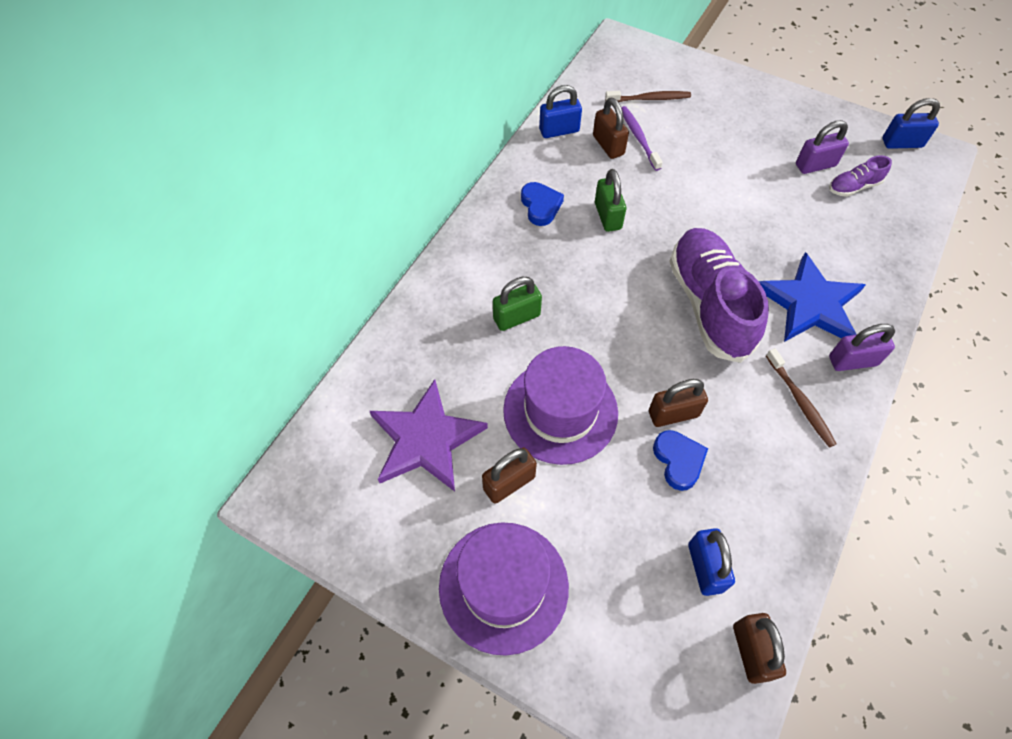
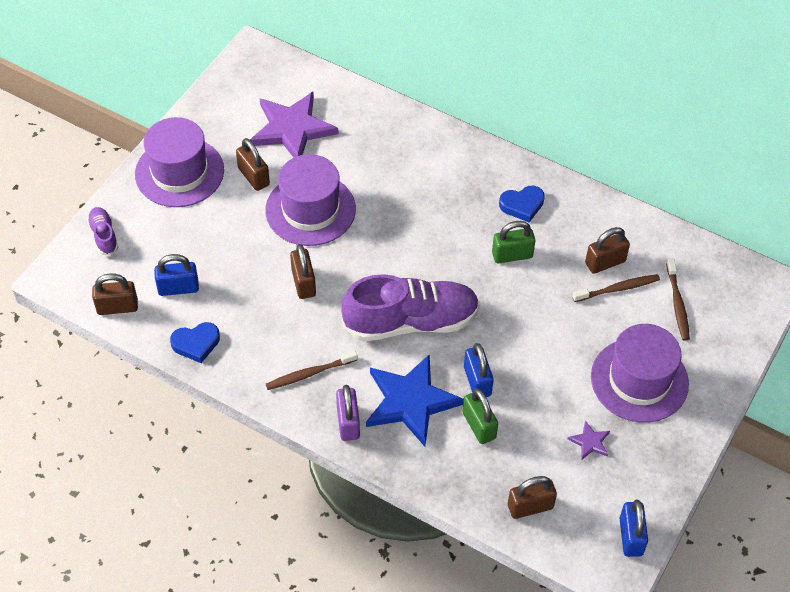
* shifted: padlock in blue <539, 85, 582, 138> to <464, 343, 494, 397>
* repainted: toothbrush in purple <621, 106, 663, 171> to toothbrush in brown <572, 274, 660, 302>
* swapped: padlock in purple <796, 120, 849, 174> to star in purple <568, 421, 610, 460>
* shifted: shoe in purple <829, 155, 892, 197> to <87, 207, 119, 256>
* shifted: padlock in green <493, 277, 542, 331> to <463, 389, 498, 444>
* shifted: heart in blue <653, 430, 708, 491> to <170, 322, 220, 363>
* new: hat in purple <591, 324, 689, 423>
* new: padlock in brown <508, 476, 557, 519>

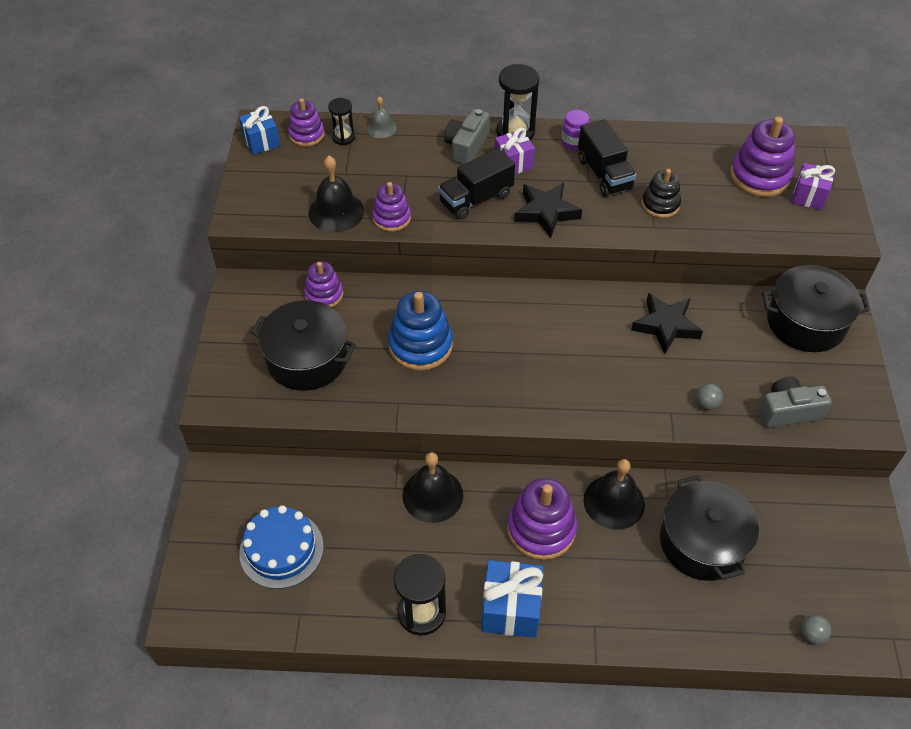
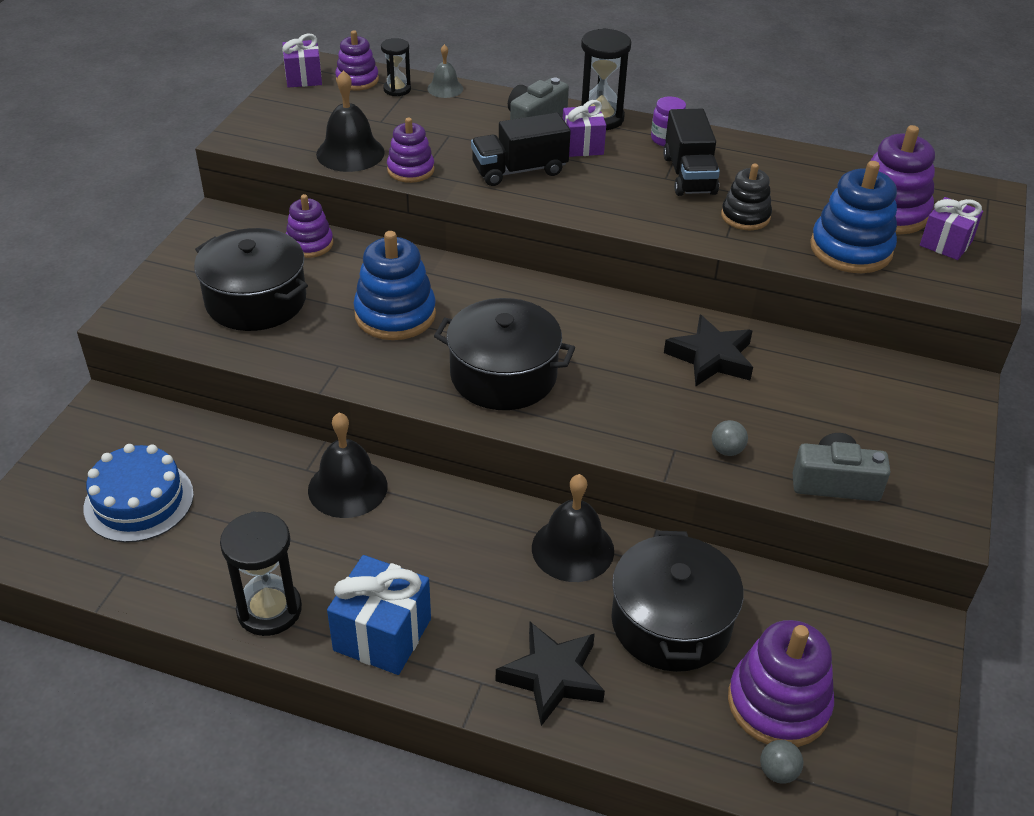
* repainted: gift in blue <239, 106, 280, 155> to gift in purple <282, 34, 322, 88>
* shifted: star in black <514, 183, 582, 238> to <496, 622, 605, 726>
* shifted: pot in black <762, 265, 870, 352> to <434, 298, 575, 410>
* shifted: stacking toy in purple <507, 478, 577, 560> to <728, 620, 834, 747>
* new: stacking toy in blue <810, 161, 897, 273>

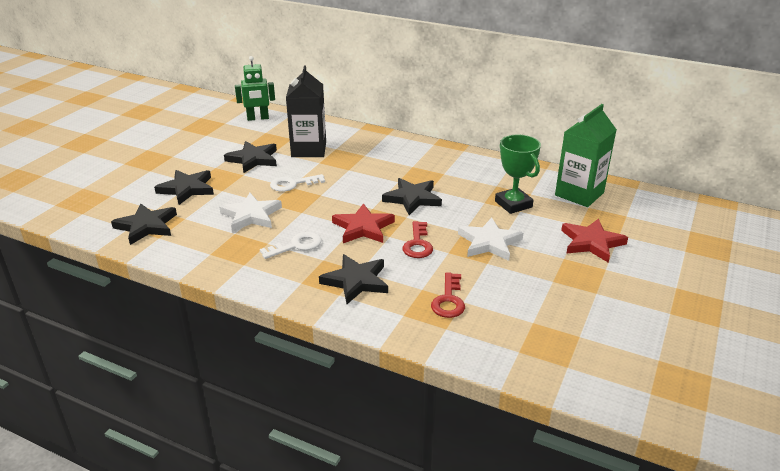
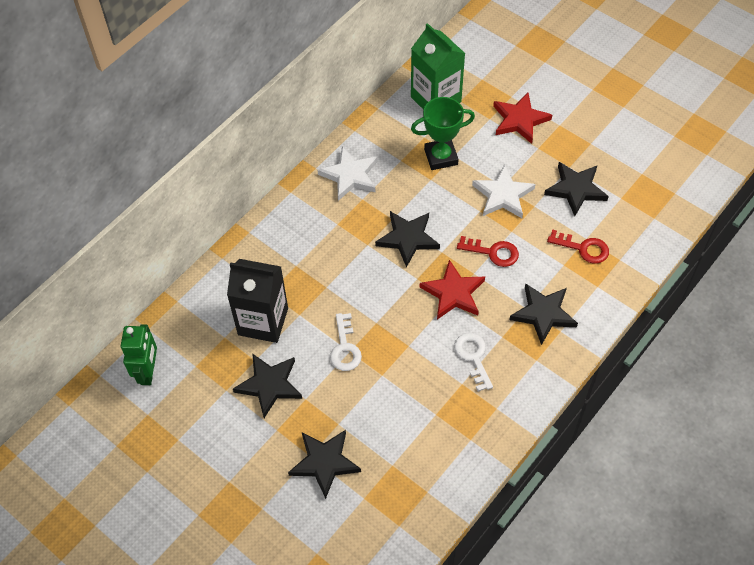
* shifted: star in white <219, 193, 282, 232> to <318, 146, 378, 201>
* shifted: star in black <111, 204, 177, 245> to <544, 162, 609, 216>

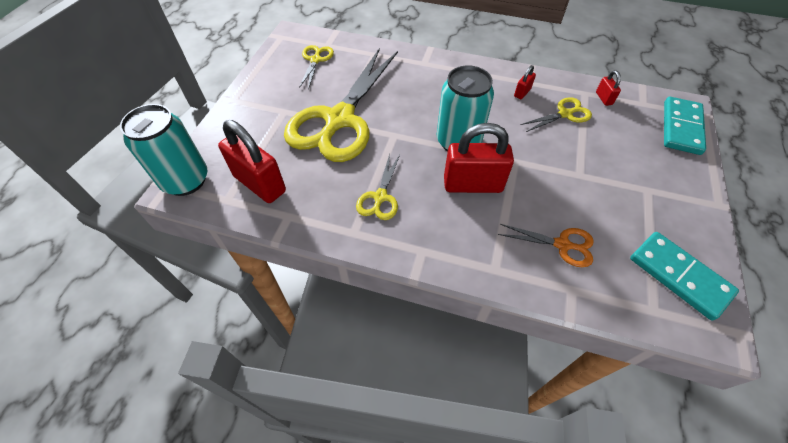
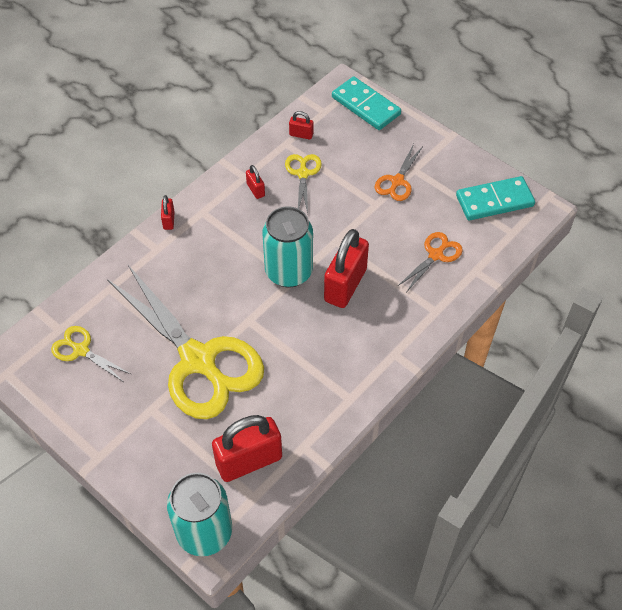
* gone: scissors in yellow <356, 154, 400, 220>
* new: scissors in orange <375, 144, 423, 201>
* new: padlock in red <161, 195, 175, 230>

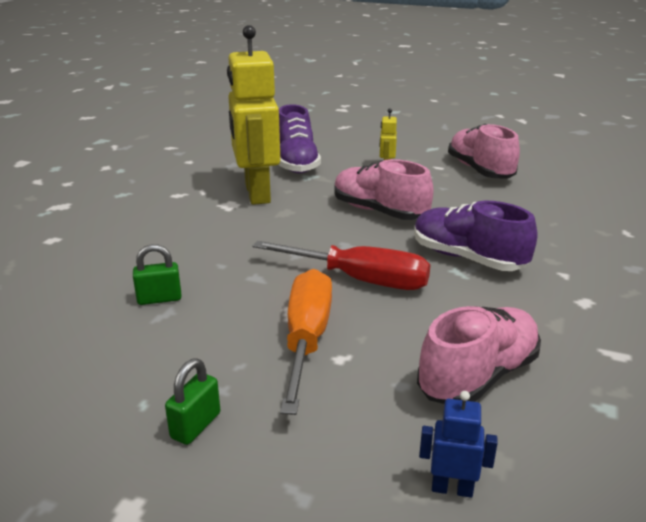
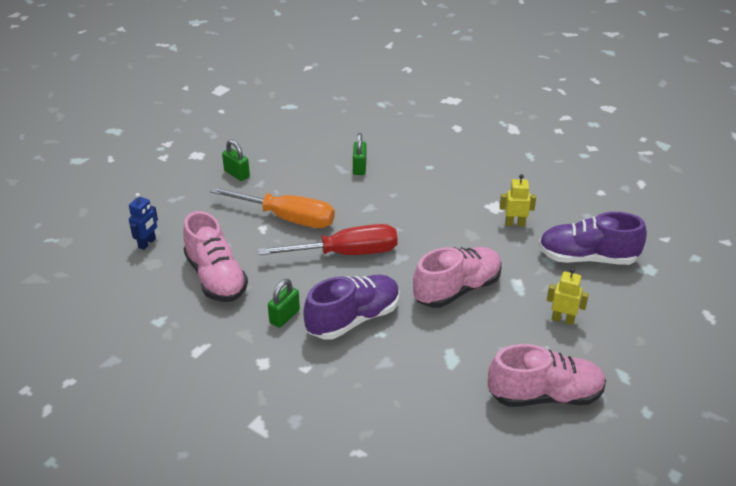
* scaled: robot in yellow <227, 25, 281, 205> = <500, 174, 536, 227> x0.41
* rotated: screwdriver in red <252, 241, 430, 290> = <258, 224, 398, 255> 135 degrees counterclockwise
* new: padlock in green <268, 279, 300, 328>

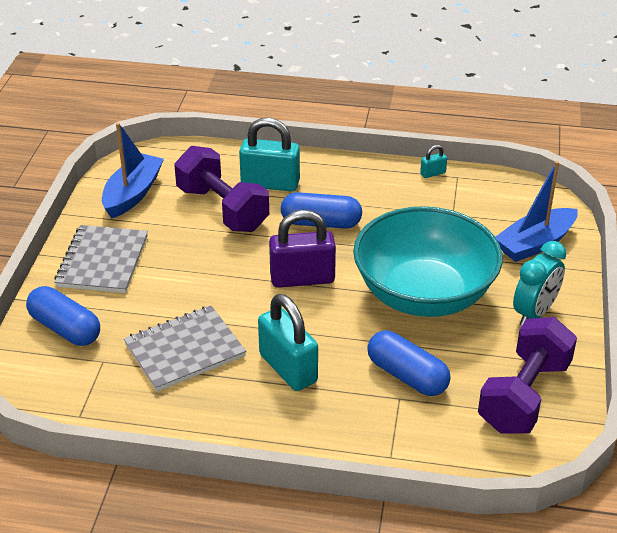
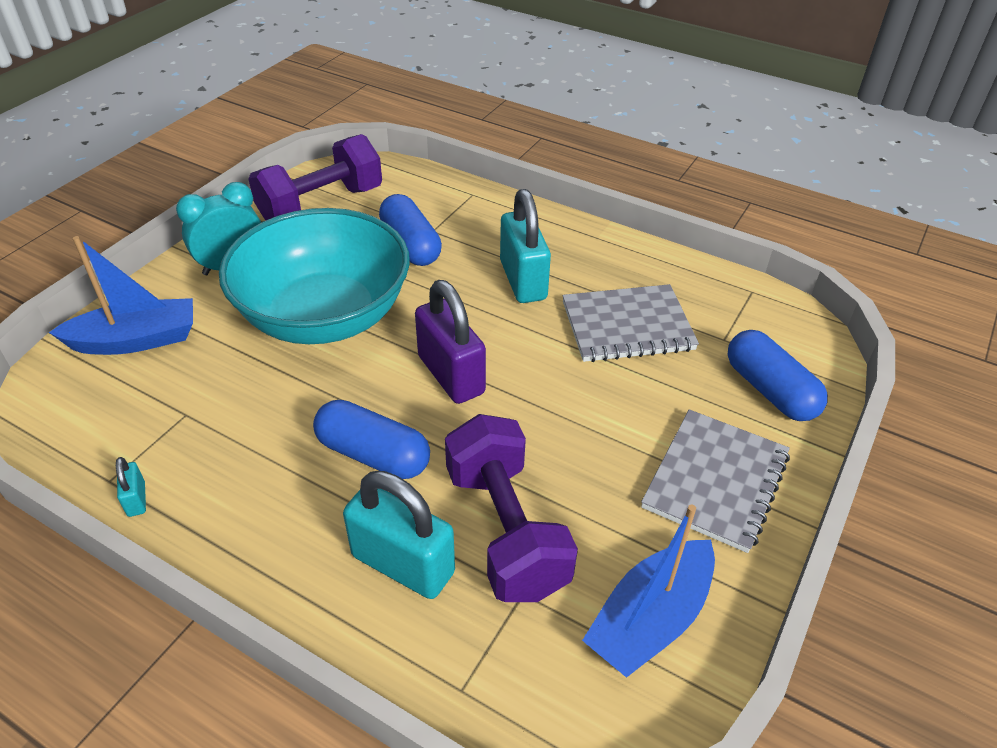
* rotated: padlock in turquoise <420, 145, 447, 178> = <116, 457, 146, 517> 75 degrees clockwise
* rotated: padlock in purple <269, 210, 336, 288> = <415, 280, 486, 404> 45 degrees clockwise

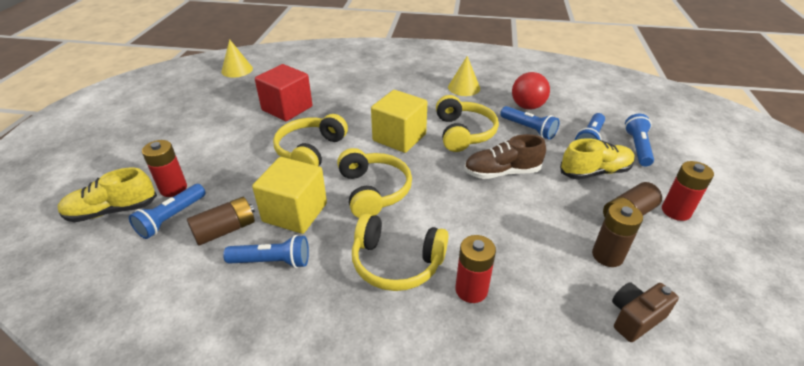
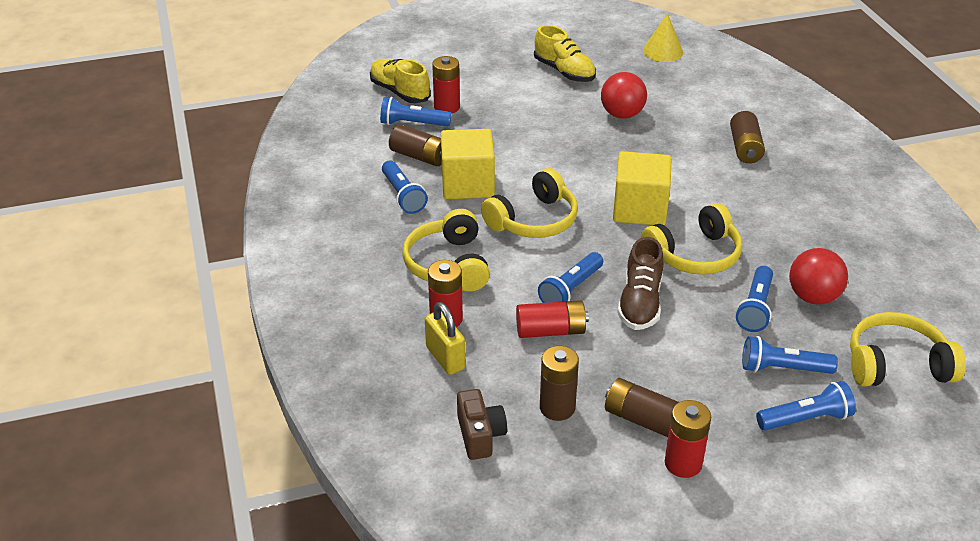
* gone: cone in yellow <448, 56, 480, 96>
* swapped: cube in red <255, 64, 312, 121> to ball in red <601, 72, 647, 119>
* shifted: headphones in yellow <273, 114, 348, 166> to <850, 312, 966, 387>
* rotated: shoe in brown <464, 134, 546, 179> = <617, 237, 664, 330> 135 degrees counterclockwise
* shifted: shoe in yellow <560, 138, 635, 180> to <534, 25, 596, 82>
* rotated: camera in brown <612, 282, 679, 342> = <457, 389, 507, 460> 45 degrees clockwise
* new: battery in brown <730, 111, 765, 163>
* new: flashlight in blue <538, 252, 603, 303>
* new: battery in red <516, 300, 589, 338>
* new: padlock in yellow <425, 302, 466, 375>

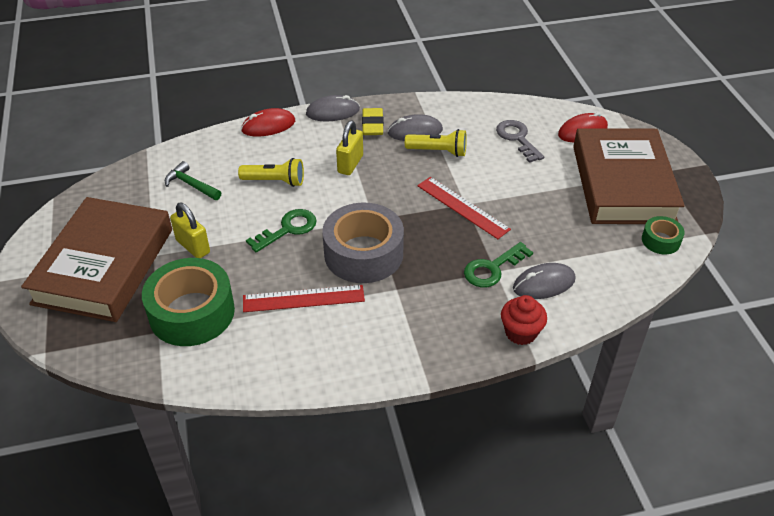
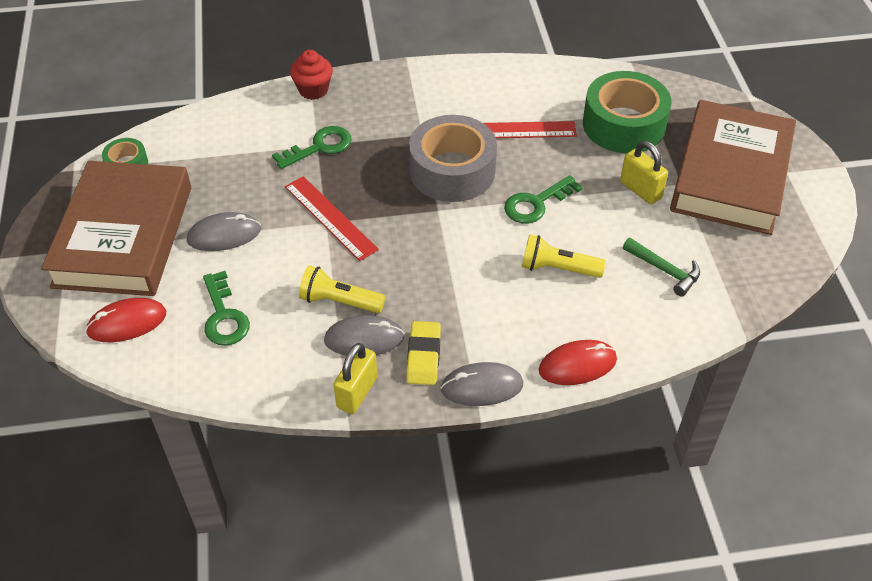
* repainted: key in grey <496, 120, 544, 163> to key in green <203, 271, 250, 346>
* shifted: padlock in yellow <336, 121, 363, 175> to <333, 343, 377, 414>
* shifted: mouse in grey <513, 263, 575, 299> to <187, 212, 261, 251>

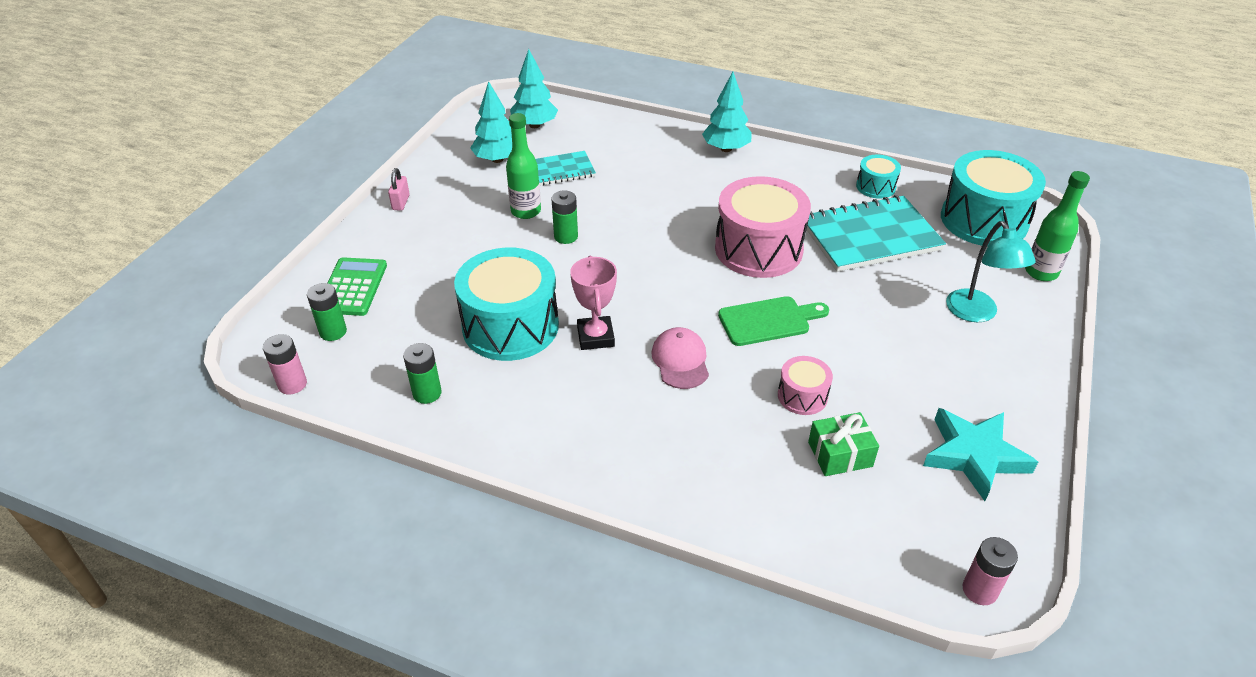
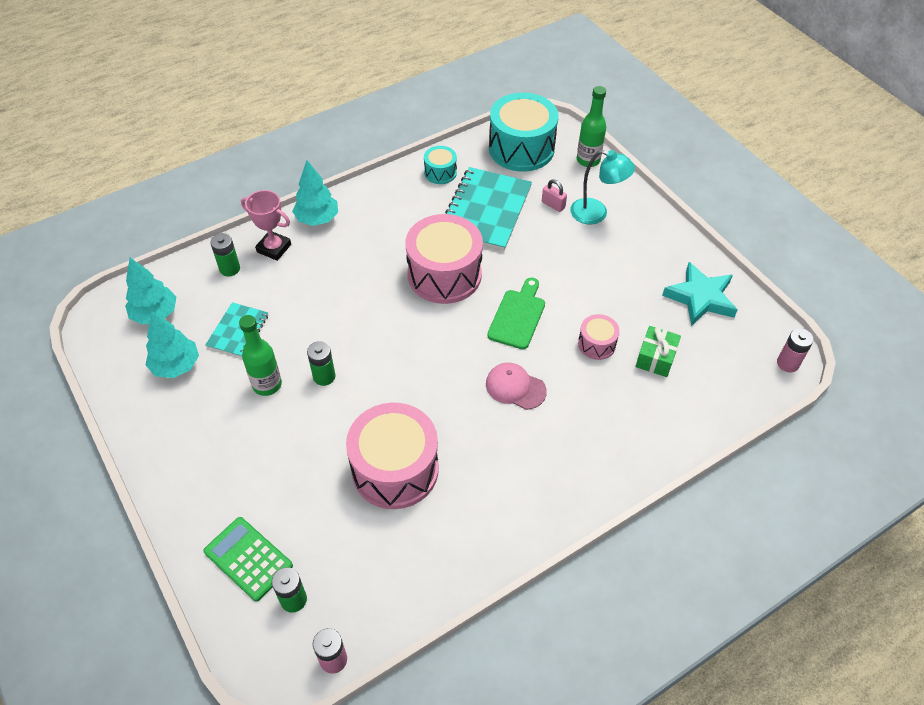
* shifted: padlock in pink <388, 168, 410, 210> to <542, 179, 567, 212>
* repainted: drum in turquoise <454, 248, 559, 361> to drum in pink <346, 403, 439, 509>
* shifted: trophy in pink <570, 256, 617, 350> to <241, 190, 291, 261>
* shifted: battery in green <403, 343, 442, 404> to <210, 233, 240, 276>

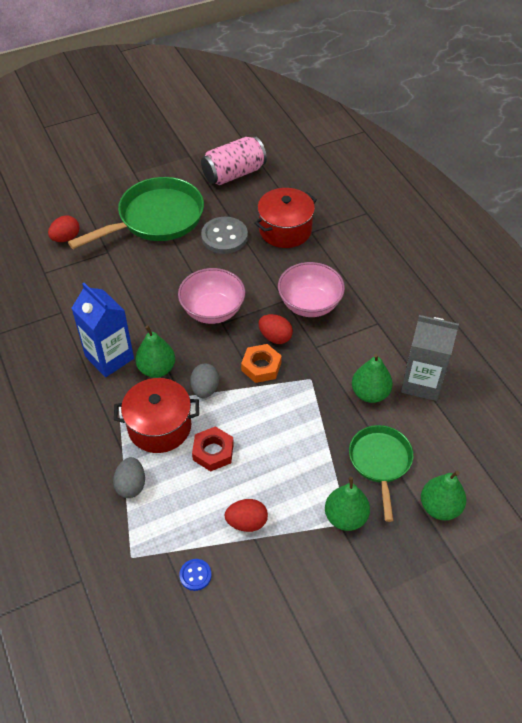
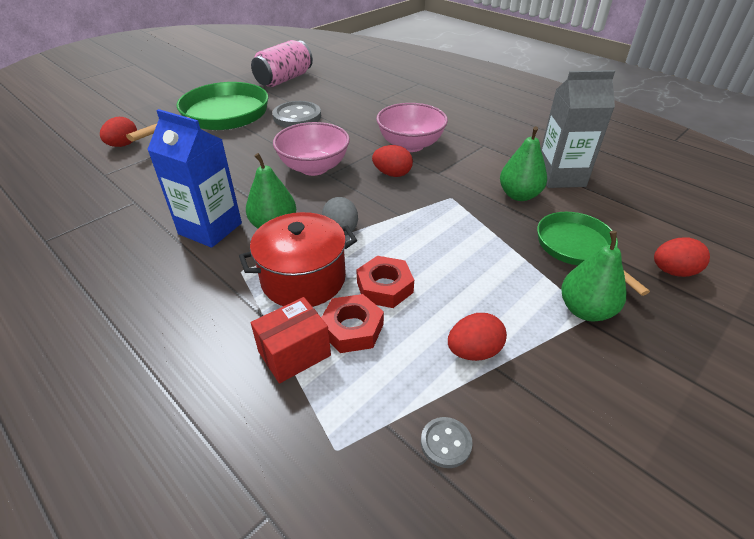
* gone: pot in red <254, 188, 317, 248>
* gone: nut in orange <241, 344, 282, 383>
* swapped: egg in grey <113, 457, 145, 498> to box in red <251, 297, 331, 383>
* swapped: pear in green <421, 471, 466, 521> to egg in red <654, 238, 710, 277>
* repainted: button in blue <179, 559, 212, 591> to button in grey <421, 417, 473, 468>
* new: nut in red <321, 294, 384, 353>

